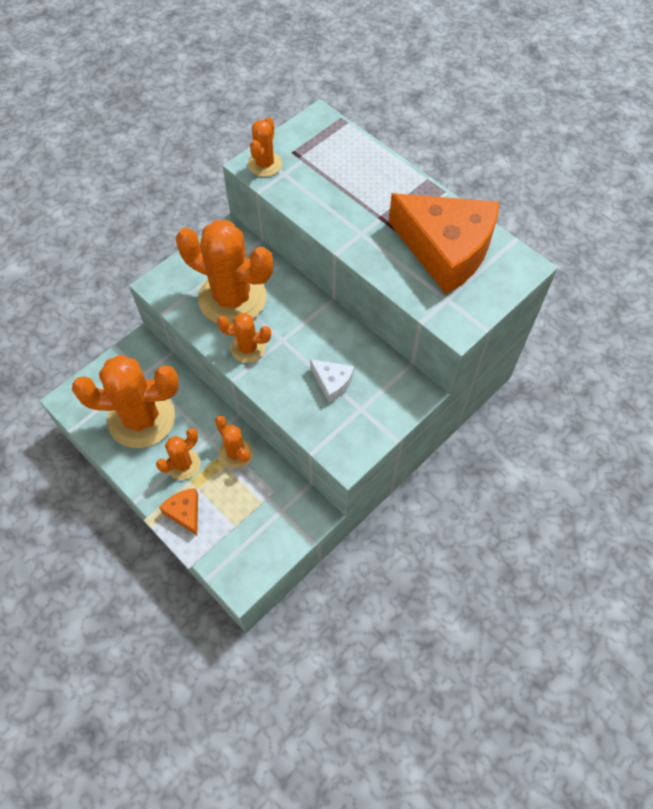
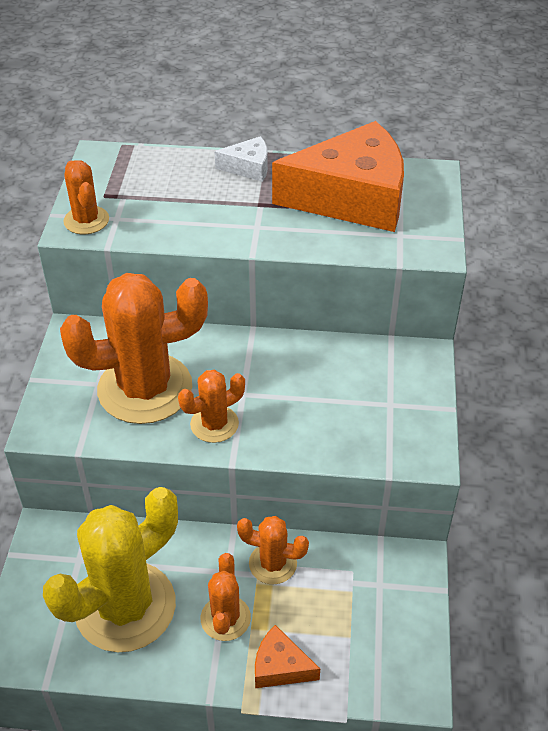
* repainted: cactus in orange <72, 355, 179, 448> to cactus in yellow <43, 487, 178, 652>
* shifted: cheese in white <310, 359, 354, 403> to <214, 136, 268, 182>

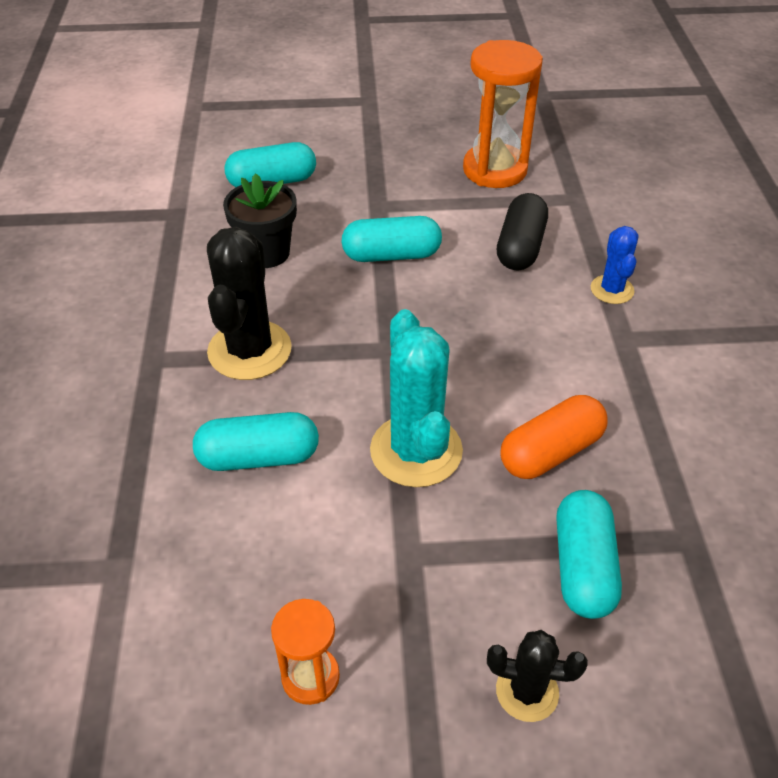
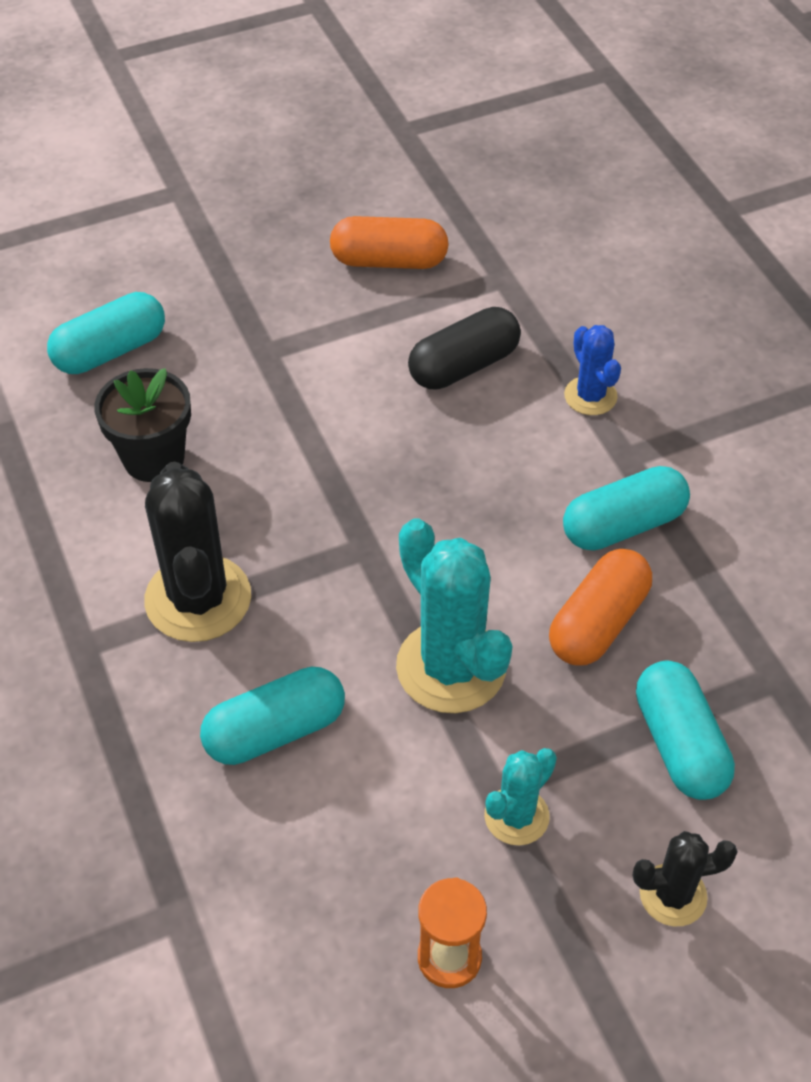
* swapped: hourglass in orange <463, 40, 543, 188> to capsule in orange <330, 216, 449, 269>
* rotated: capsule in black <497, 193, 548, 270> = <408, 307, 521, 389> 60 degrees clockwise
* shifted: capsule in turquoise <341, 216, 442, 262> to <563, 466, 690, 551>
* new: cactus in turquoise <484, 748, 557, 846>

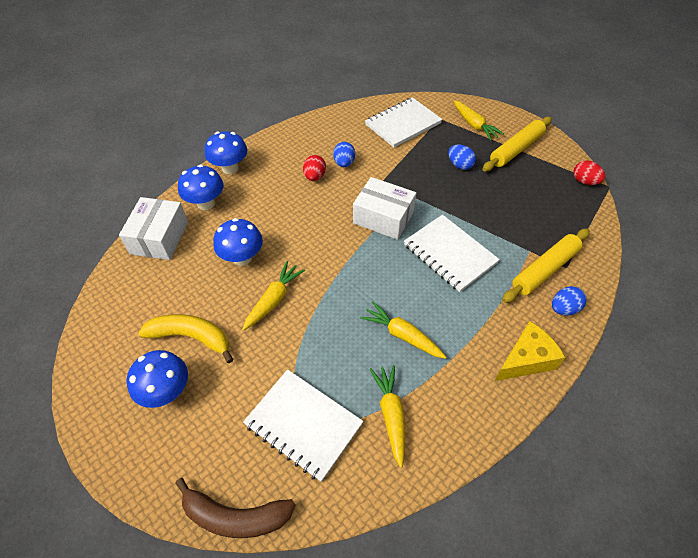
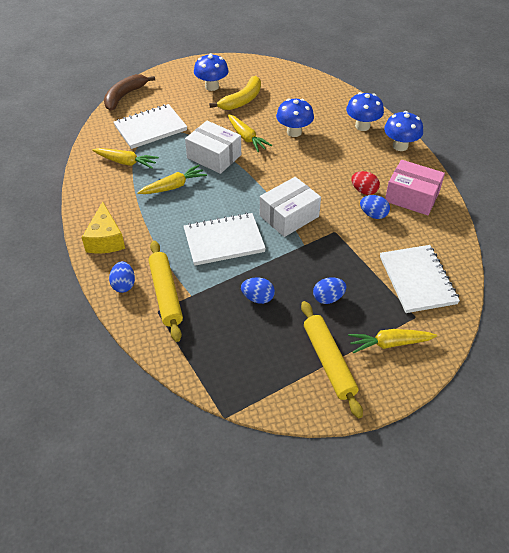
* gone: egg in red <573, 160, 605, 185>
* shifted: box in white <119, 197, 188, 260> to <185, 121, 241, 174>
* new: box in pink <385, 160, 445, 215>
* new: egg in blue <241, 277, 275, 304>

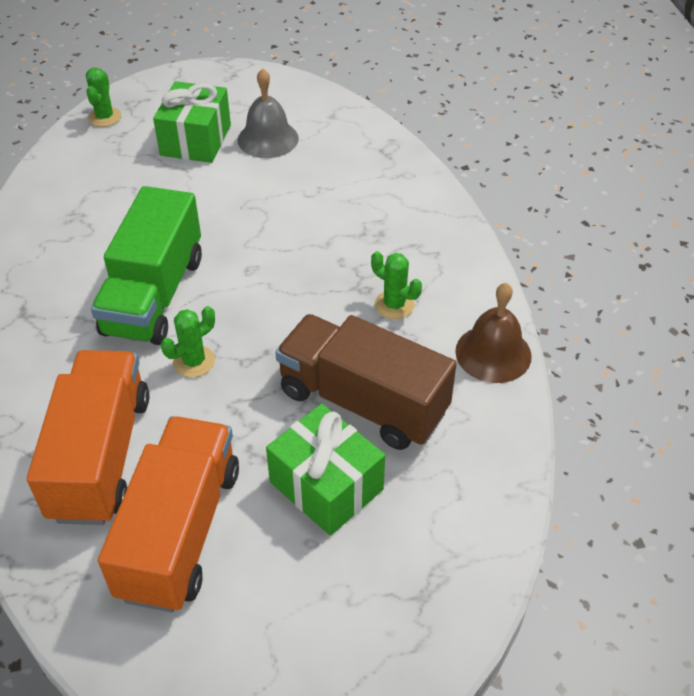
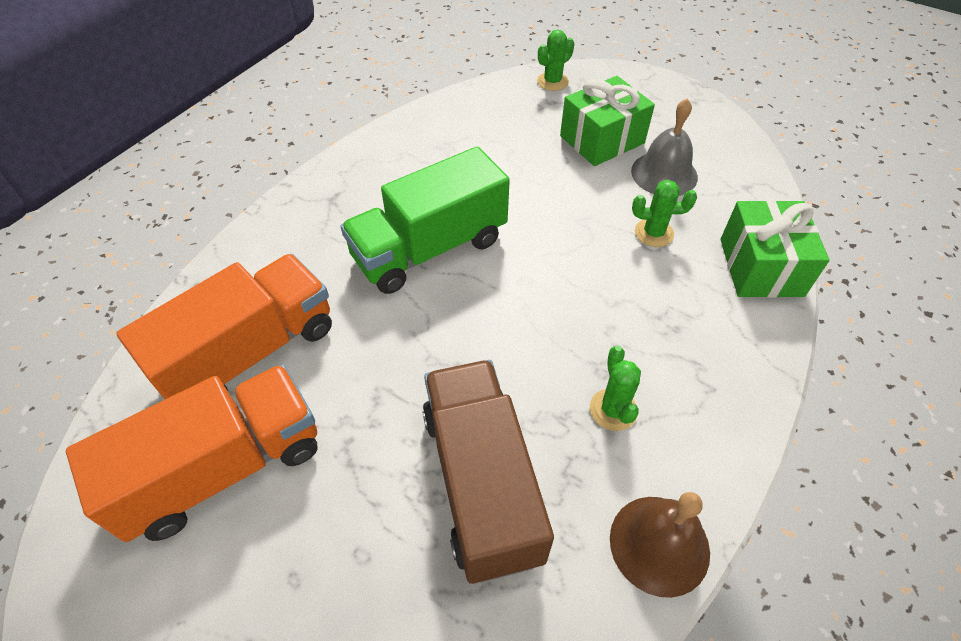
* shifted: cactus in green <161, 306, 215, 377> to <632, 180, 697, 247>
* shifted: gift in green <266, 404, 385, 536> to <720, 200, 829, 298>

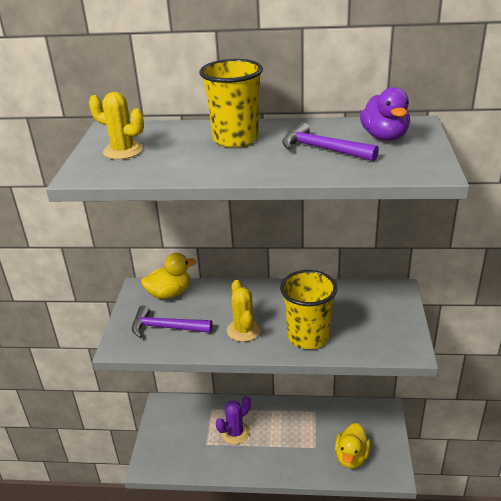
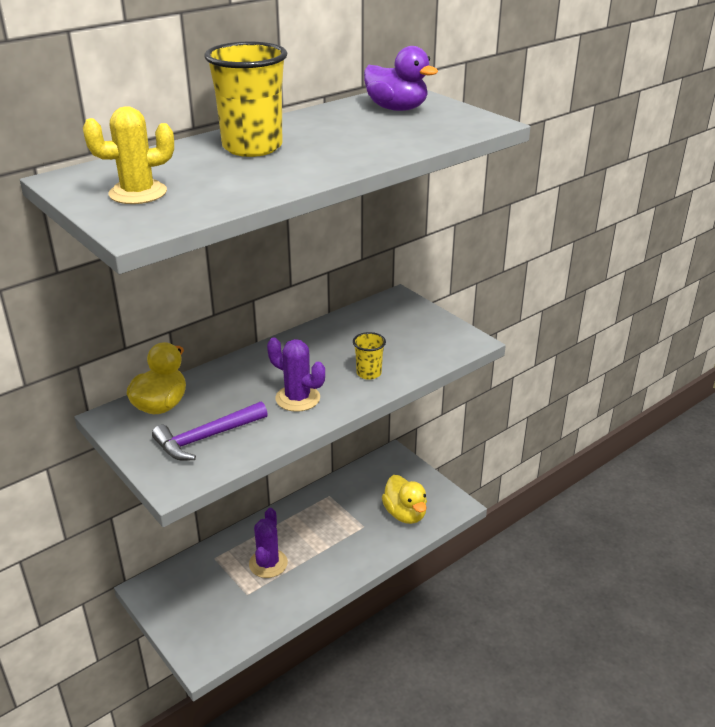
* gone: hammer in purple <282, 122, 379, 161>
* scaled: cup in yellow <280, 270, 337, 349> = <353, 332, 386, 380> x0.50
* repainted: cactus in yellow <227, 280, 261, 342> to cactus in purple <267, 338, 325, 412>

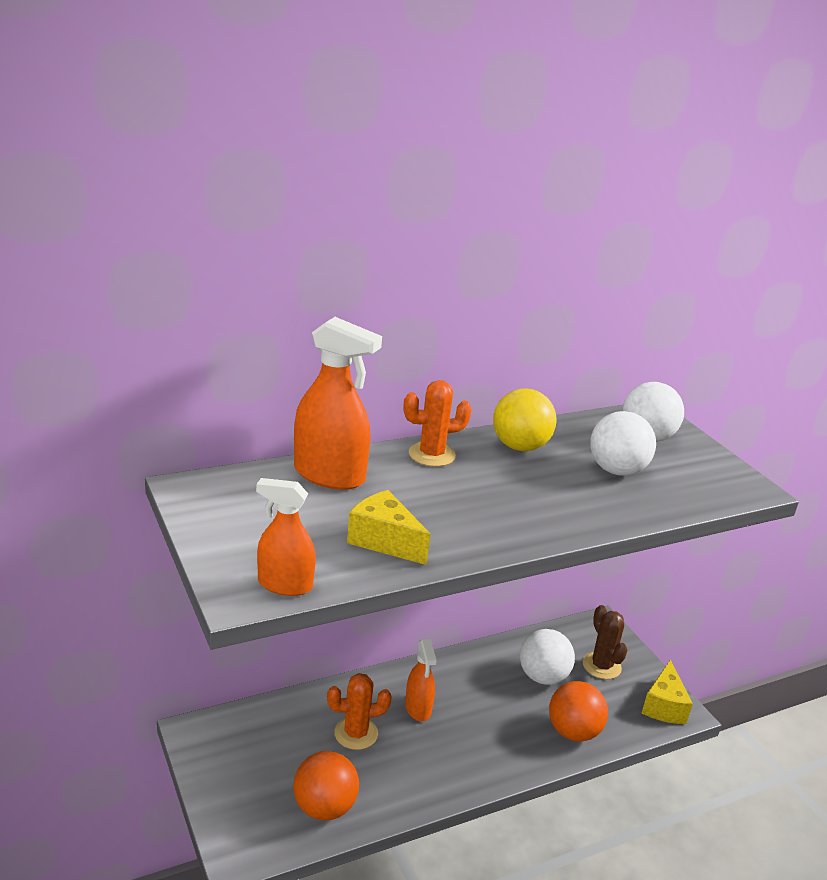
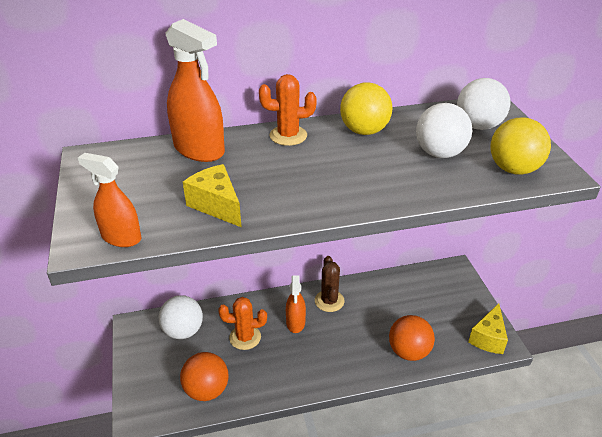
* shifted: cactus in brown <583, 605, 627, 679> to <315, 256, 345, 312>
* shifted: ball in white <520, 629, 575, 685> to <158, 295, 203, 339>
* new: ball in yellow <491, 117, 551, 175>

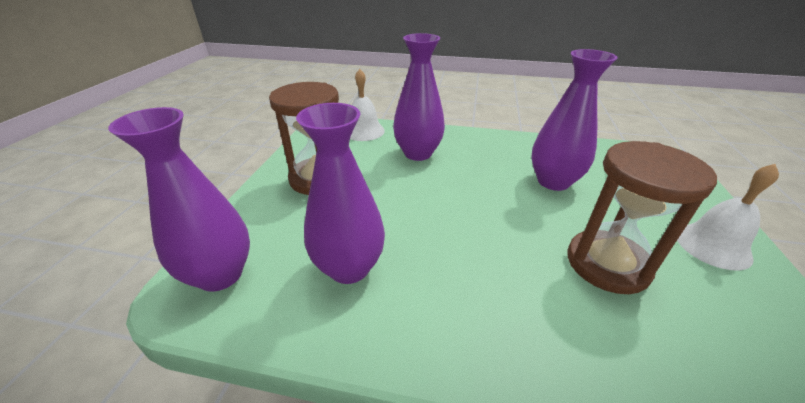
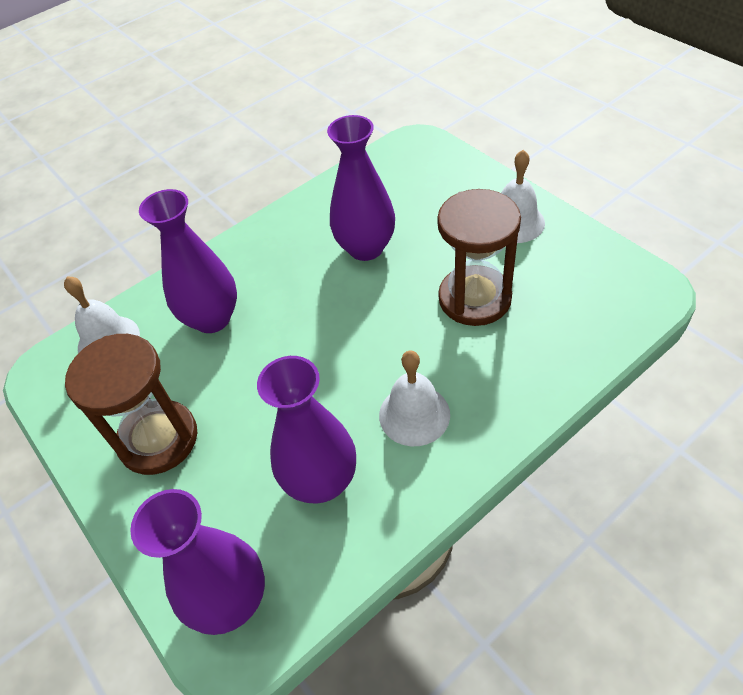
* new: bell in white <379, 350, 450, 446>

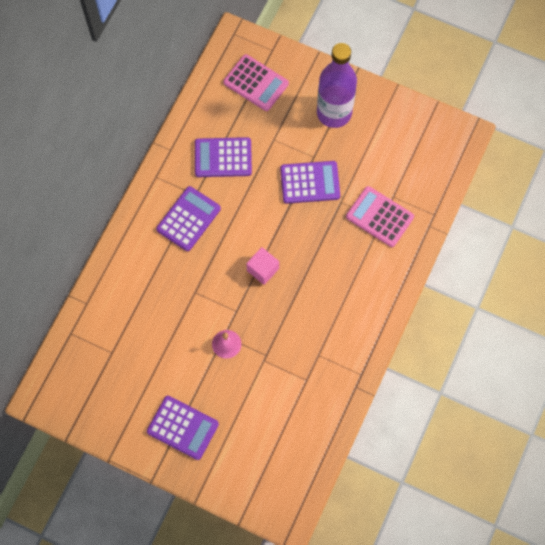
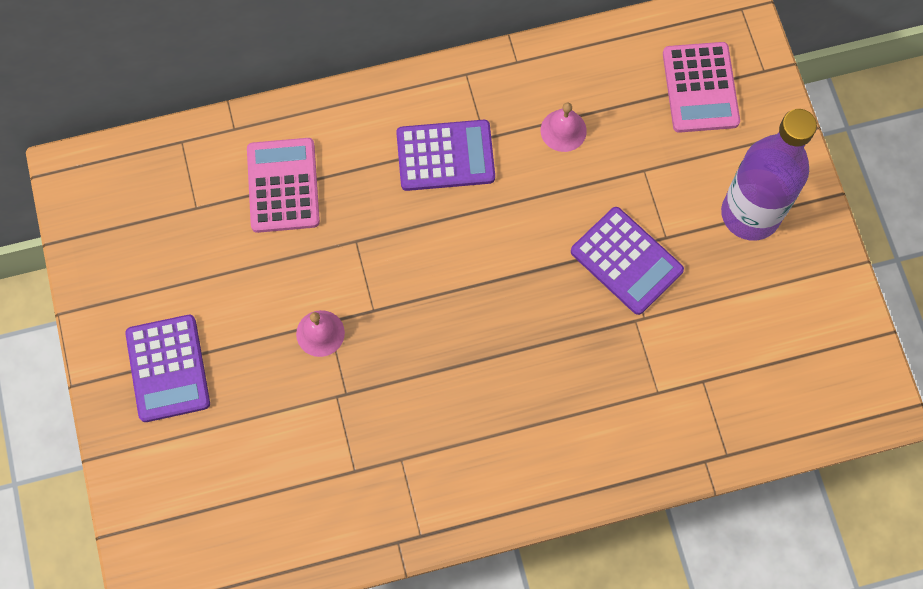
* swapped: calculator in purple <195, 137, 252, 177> to bell in pink <541, 102, 587, 152>
* shifted: calculator in pink <346, 186, 414, 247> to <247, 138, 320, 233>
* gone: cube in pink <246, 247, 279, 285>

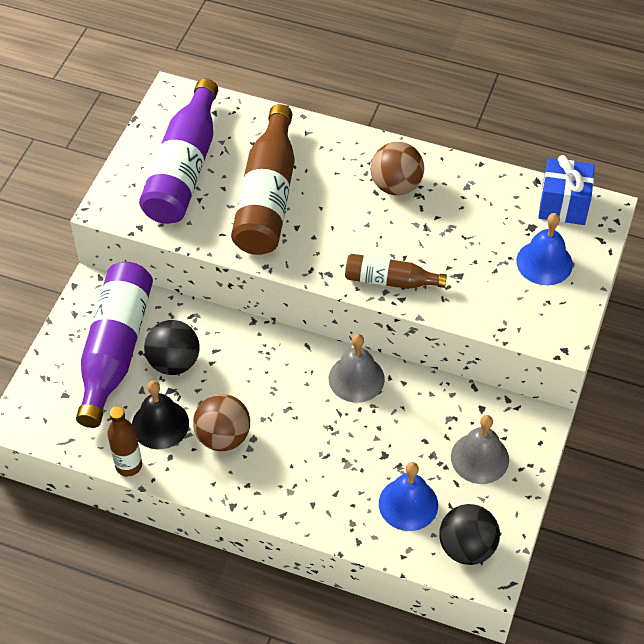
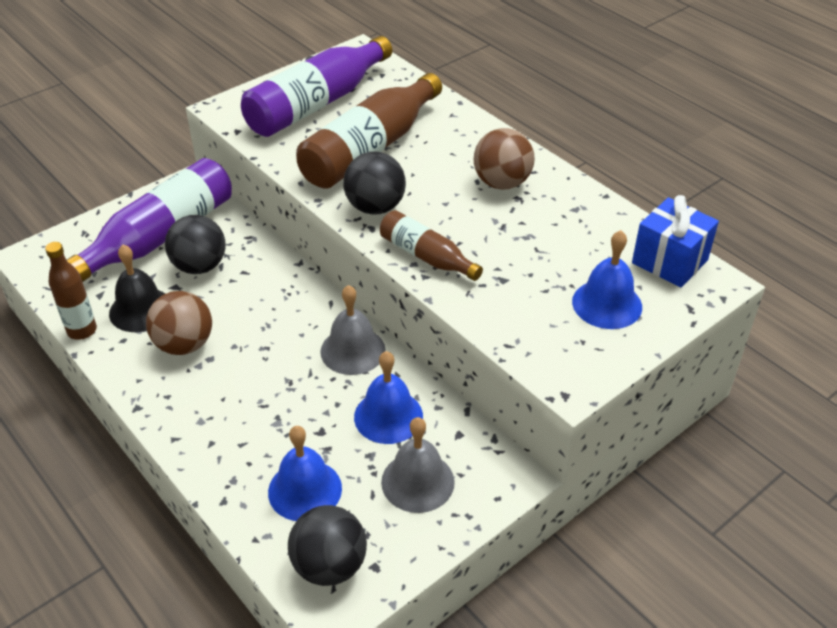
* new: ball in black <343, 152, 406, 215>
* new: bell in blue <354, 351, 423, 444>

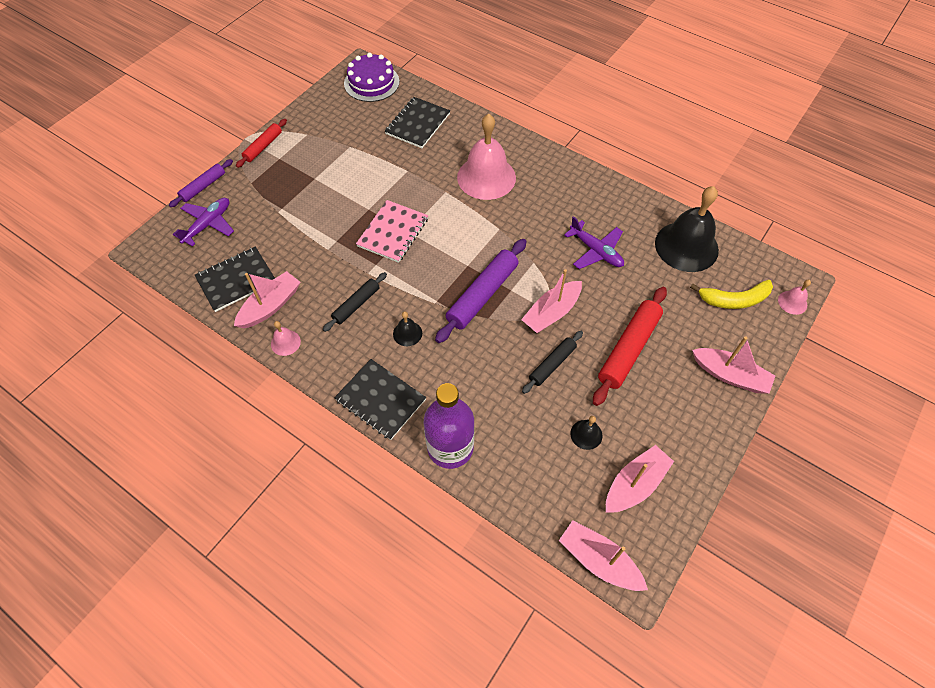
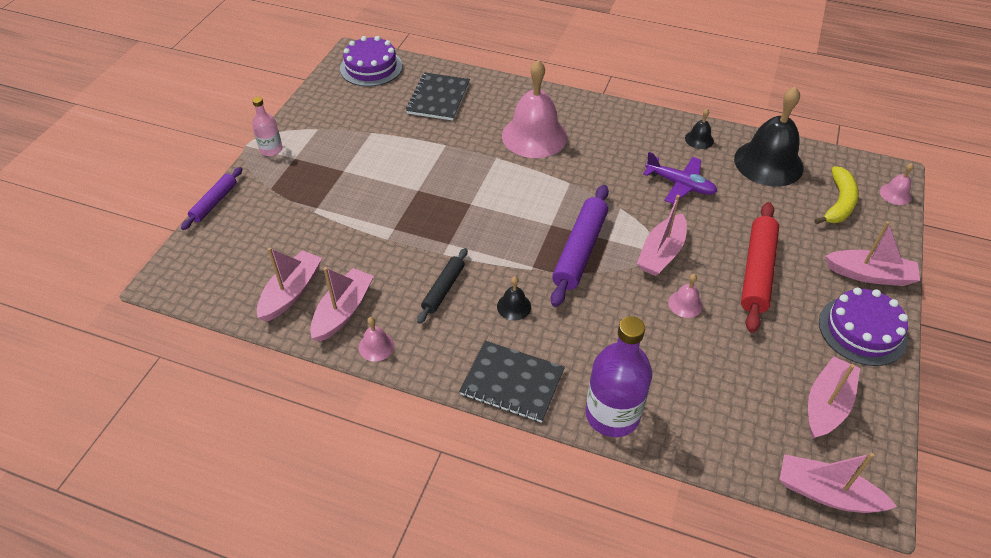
* swapped: rolling pin in red <236, 119, 287, 168> to bottle in pink <252, 97, 283, 156>
* gone: plane in purple <173, 198, 234, 246>
* gone: notebook in pink <356, 200, 428, 263>
* swapped: notebook in black <195, 247, 275, 312> to boat in pink <257, 247, 322, 321>
* rotated: banana in yellow <690, 280, 773, 309> = <814, 166, 859, 224> 45 degrees counterclockwise
* swapped: rolling pin in black <522, 331, 583, 394> to bell in pink <668, 274, 703, 318>
* shifted: bell in black <570, 416, 602, 450> to <685, 109, 714, 149>
* new: cake in purple <819, 288, 908, 366>

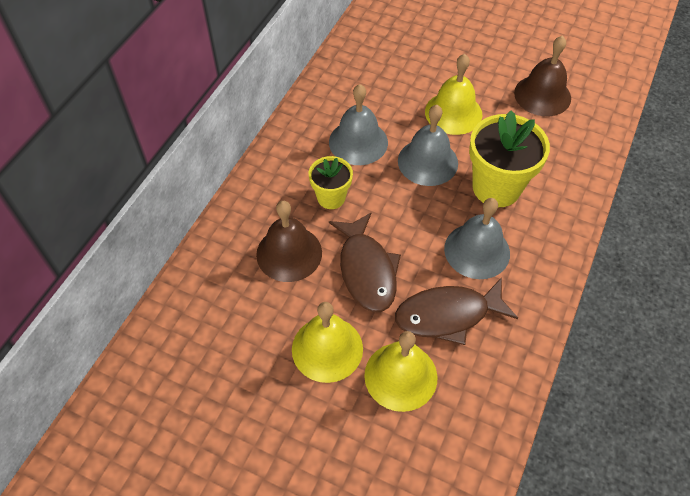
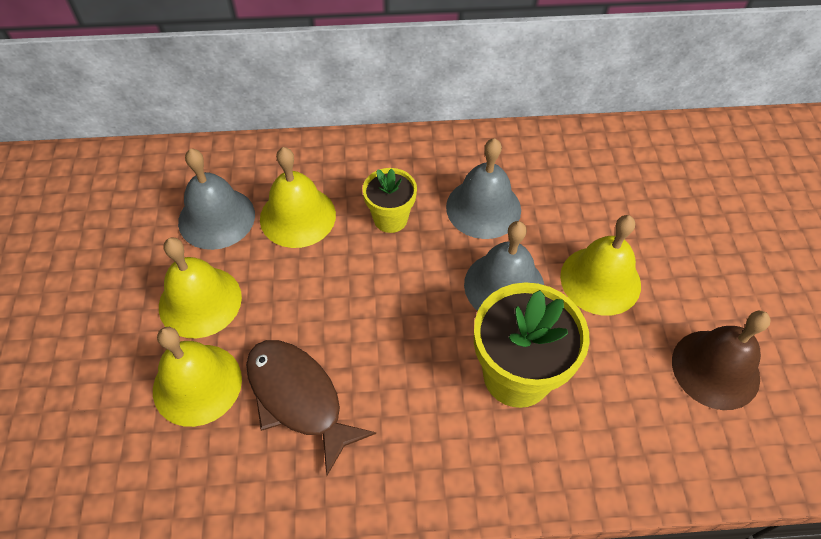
* shifted: bell in grey <444, 198, 510, 279> to <178, 149, 255, 250>
* repainted: bell in brown <256, 201, 322, 282> to bell in yellow <260, 147, 336, 248>
* gone: fish in brown <329, 213, 401, 312>

